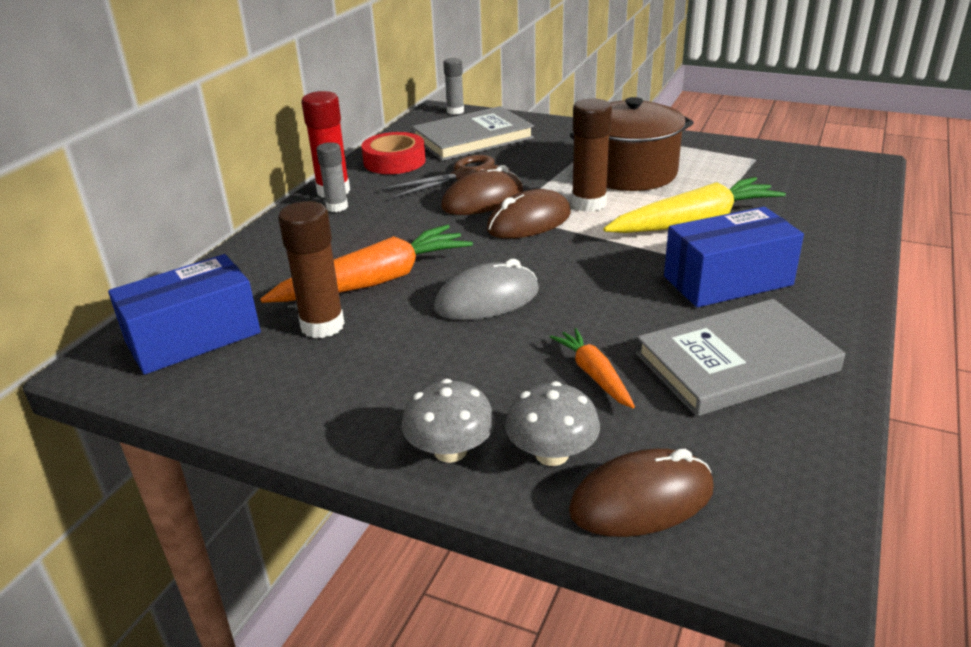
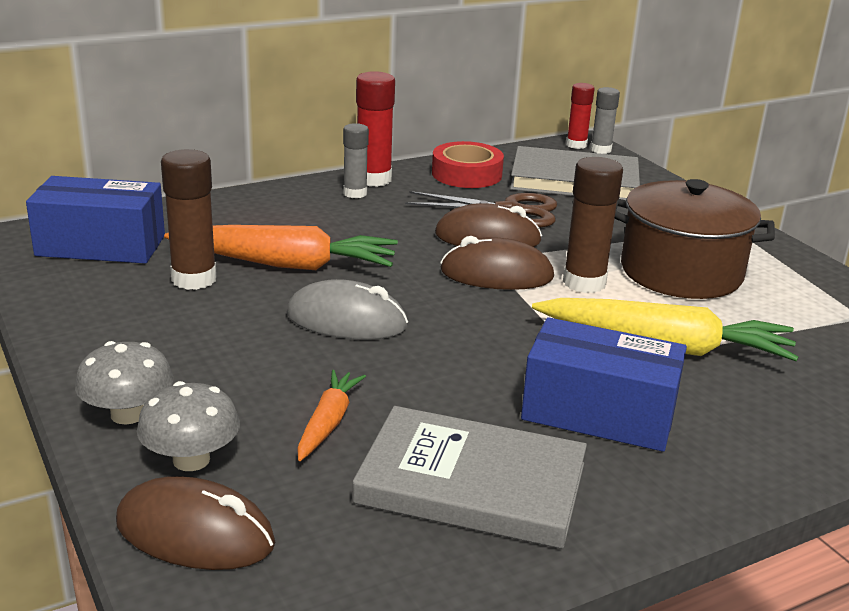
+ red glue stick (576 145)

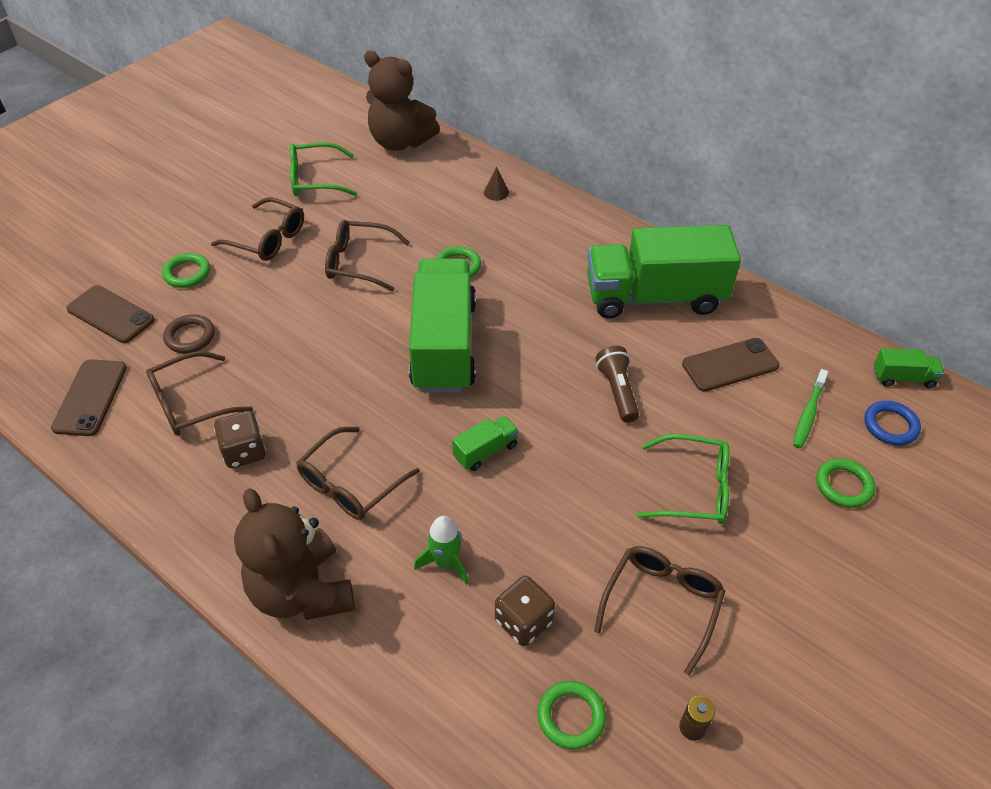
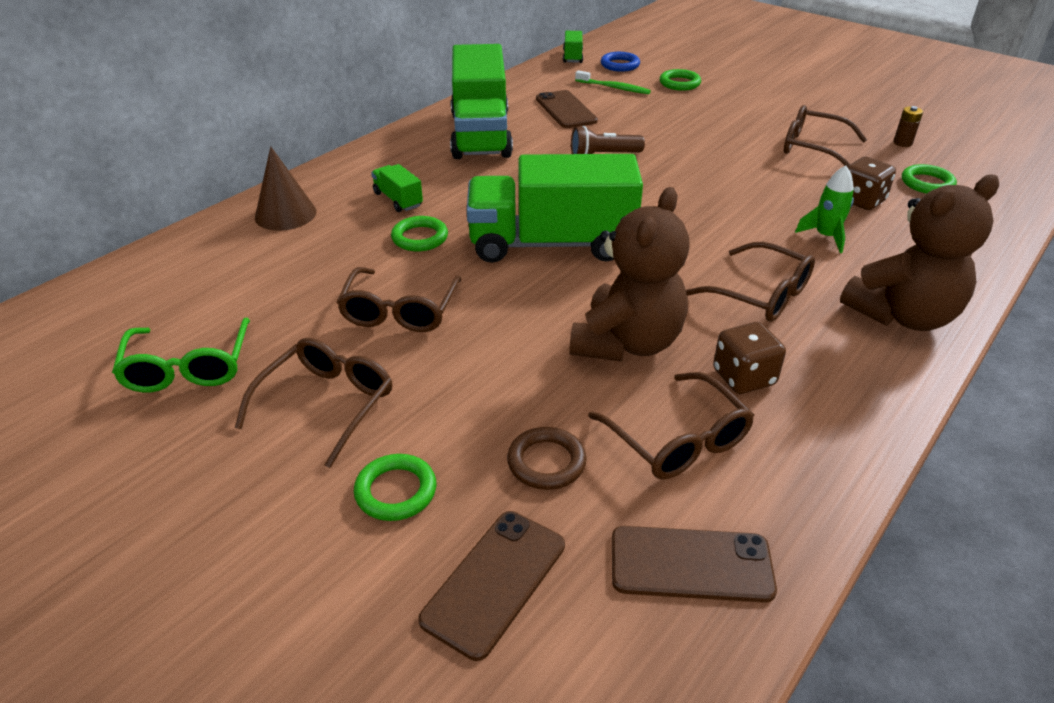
- green glasses (693 489)
~ brown teddy bear (400 142) to (627 343)
~ green truck (485 451) to (398 200)
~ brown cone (496 192) = (285 214) x1.87

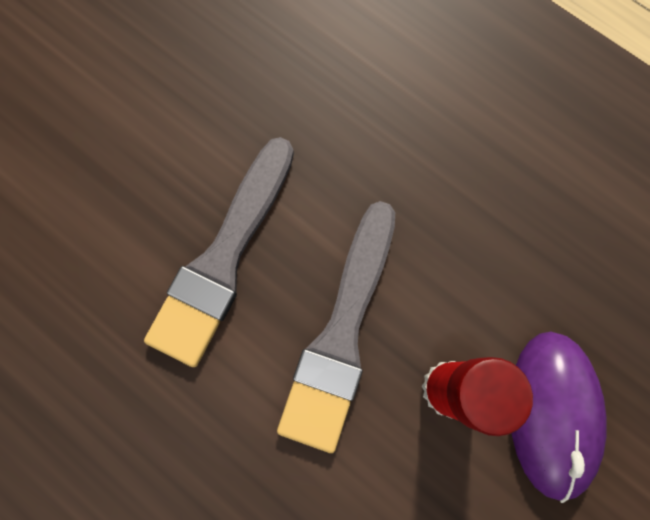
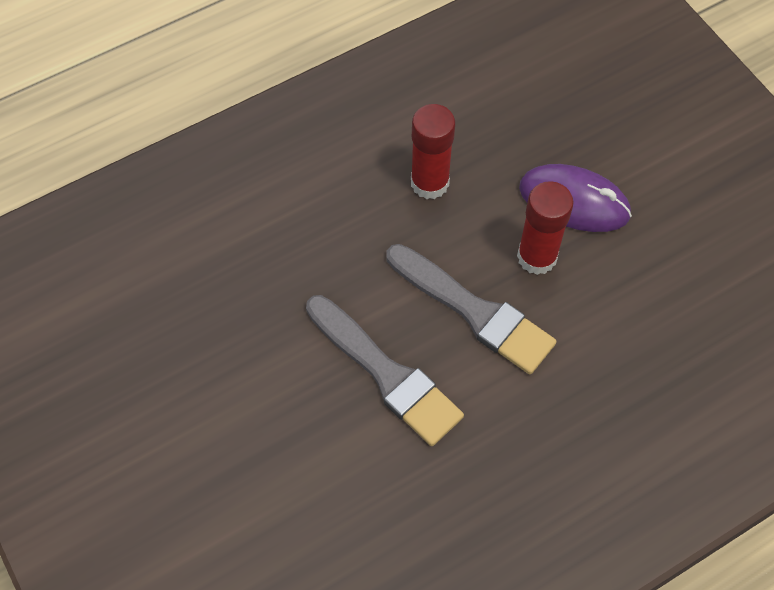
+ red glue stick (429 183)

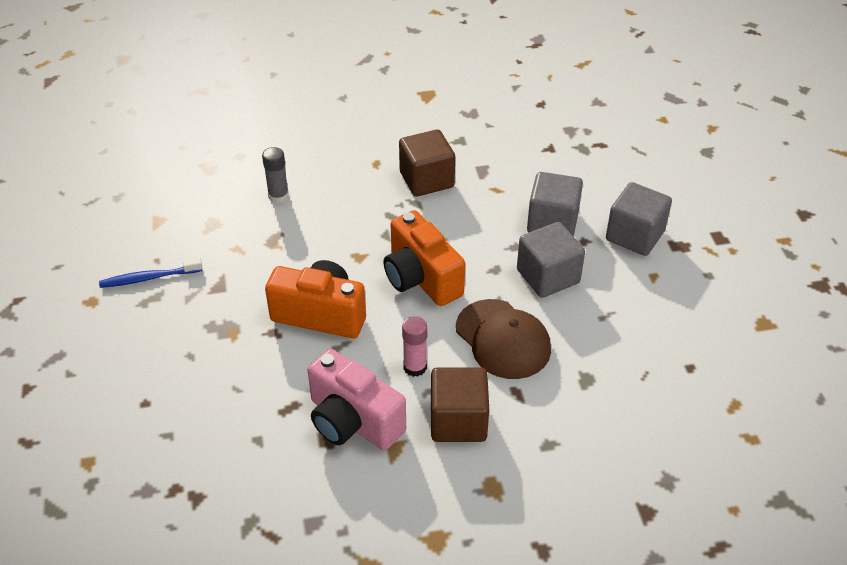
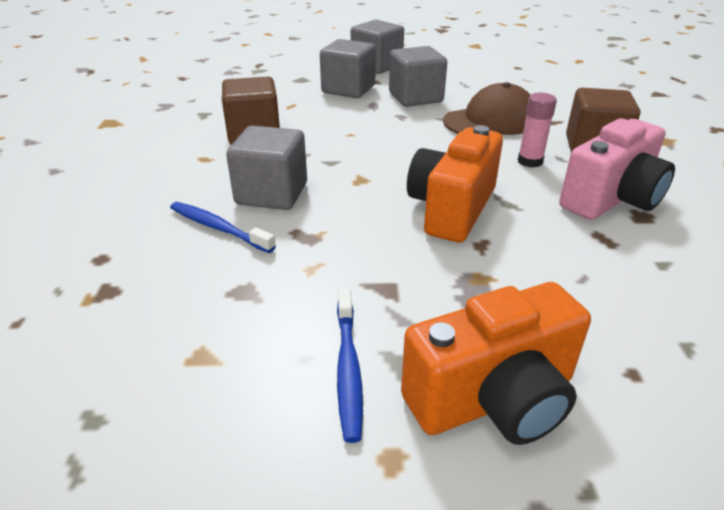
+ grey cube (272 194)
~ orange camera (421 278) to (494 399)
~ grey glue stick (278 196) to blue toothbrush (218 228)

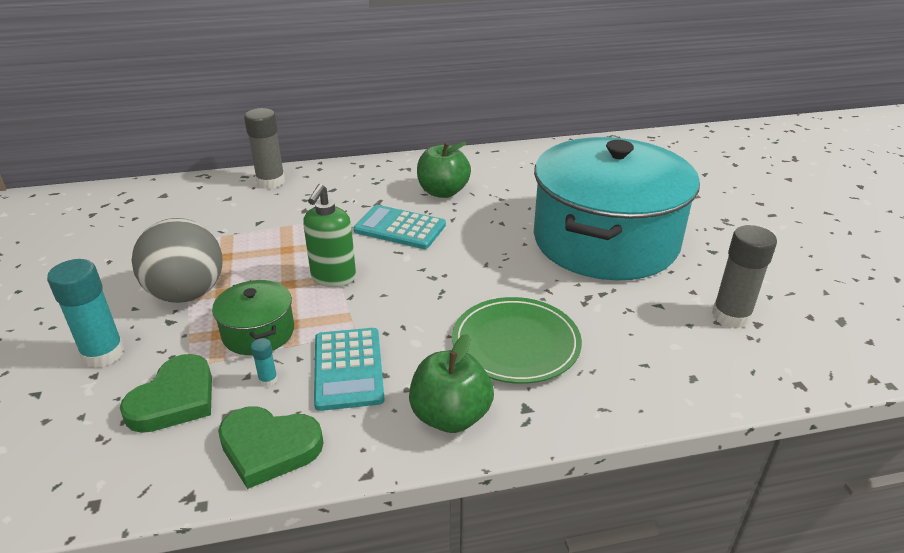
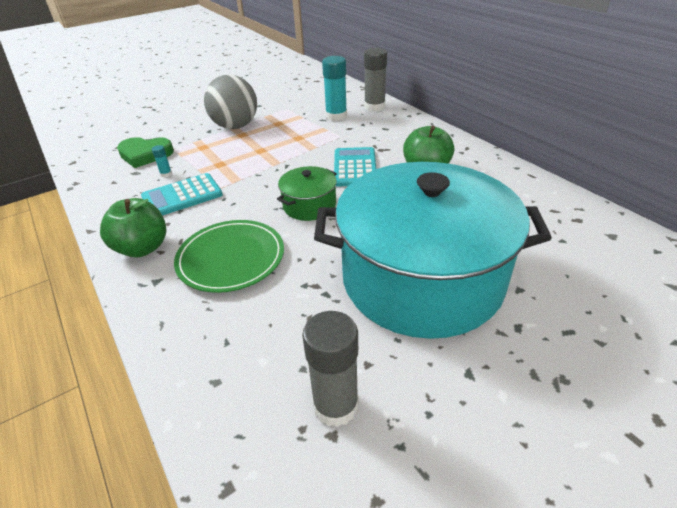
- green heart (269 448)
- green soap dispenser (333 278)
~ turquoise glue stick (103 354) to (336 116)
~ green pot (258 332) to (309 205)

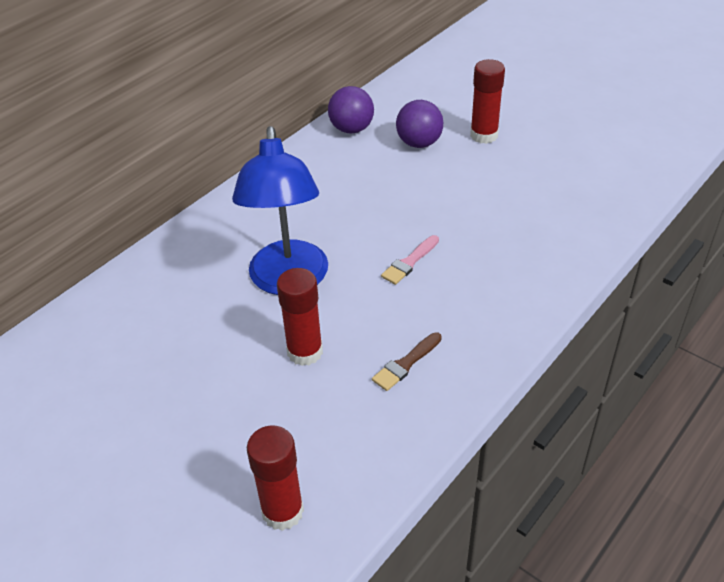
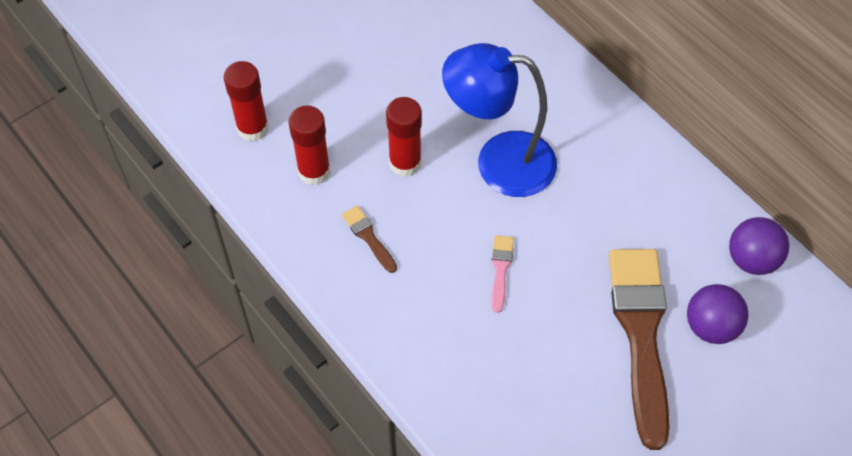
+ brown brush (641 334)
~ red glue stick (484 135) to (314 171)
~ pink brush (409 262) = (500 269) 45 degrees clockwise

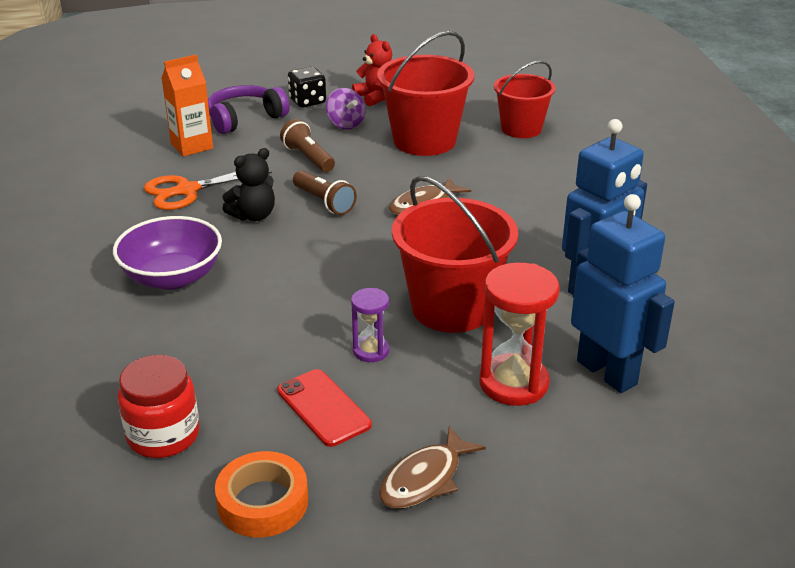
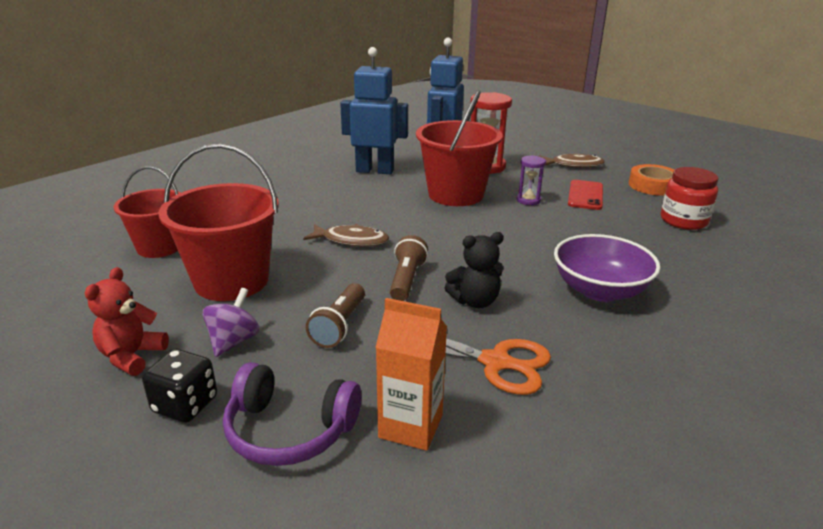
~ black teddy bear (253 216) = (475 301) 150 degrees clockwise

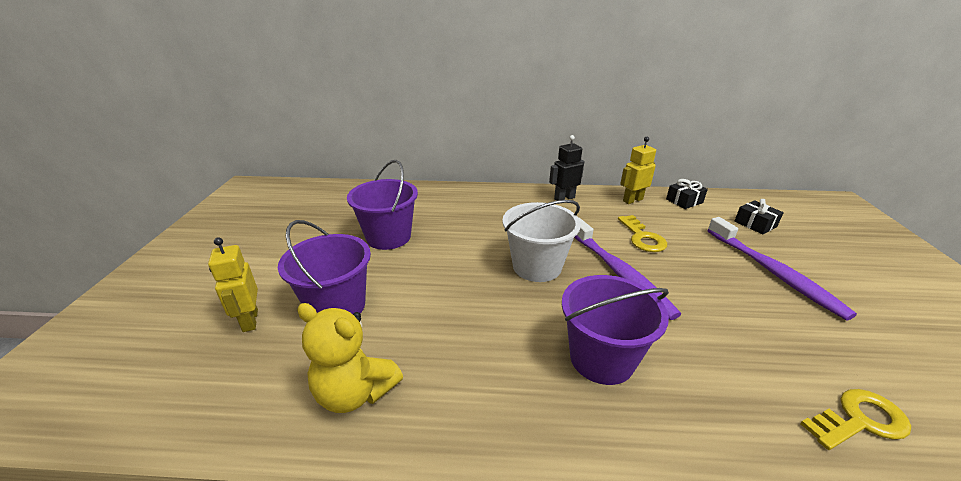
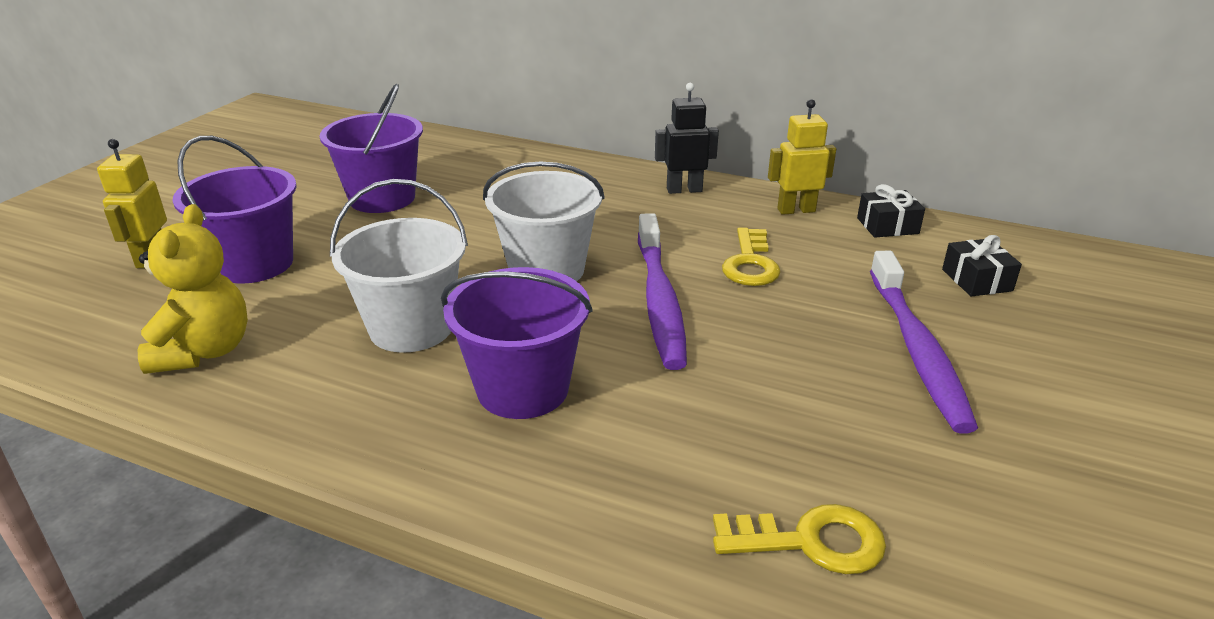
+ white bucket (411 328)
~ yellow teddy bear (355 392) = (204 351) 135 degrees counterclockwise

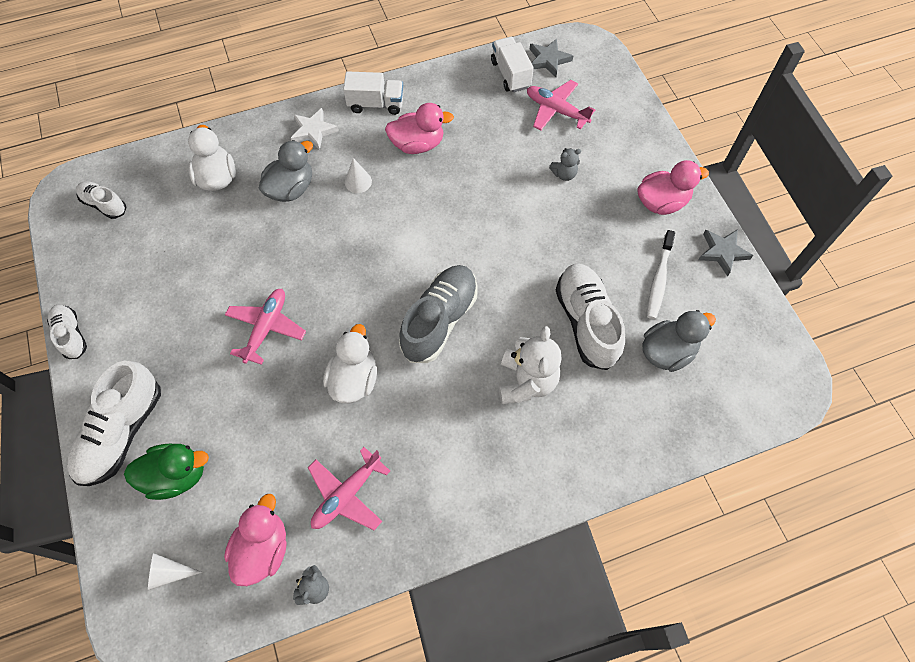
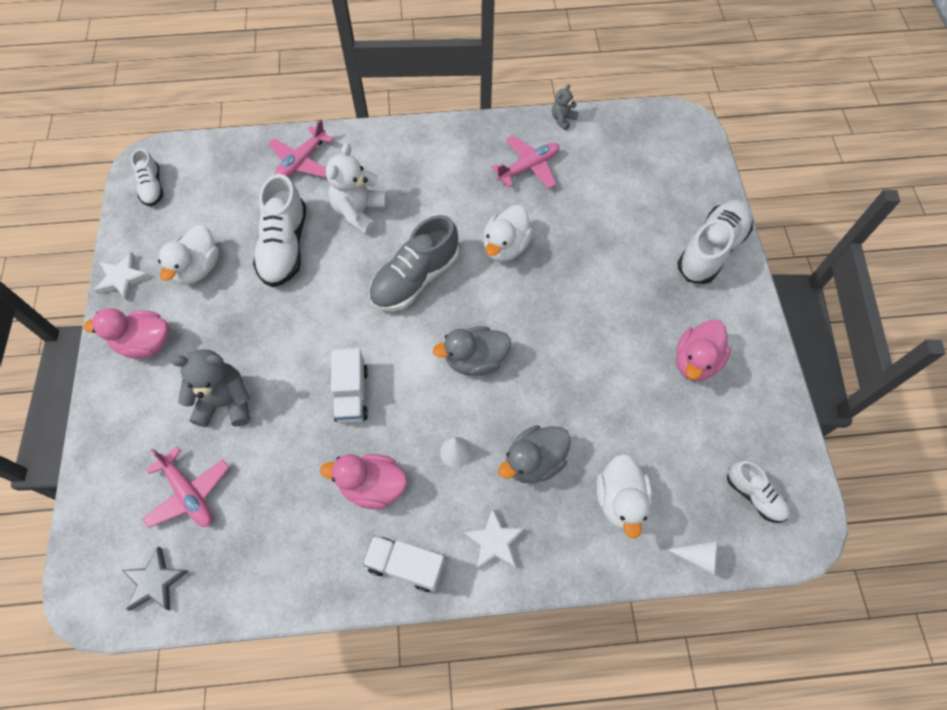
- green duck (176 475)
~ white shoe (71 335) to (152 187)
~ white cone (169 573) to (699 557)
~ pink duck (263 549) to (695 361)
~ pink plane (266 328) to (301 162)
~ white truck (510 74) to (351 394)
~ grey duck (667 352) to (475 360)
~ white toothbrush (659 279) to white duck (198 268)
~ grey star (722 252) to white star (123 278)
~ grey teddy bear (564 174) = (225 402) x1.94

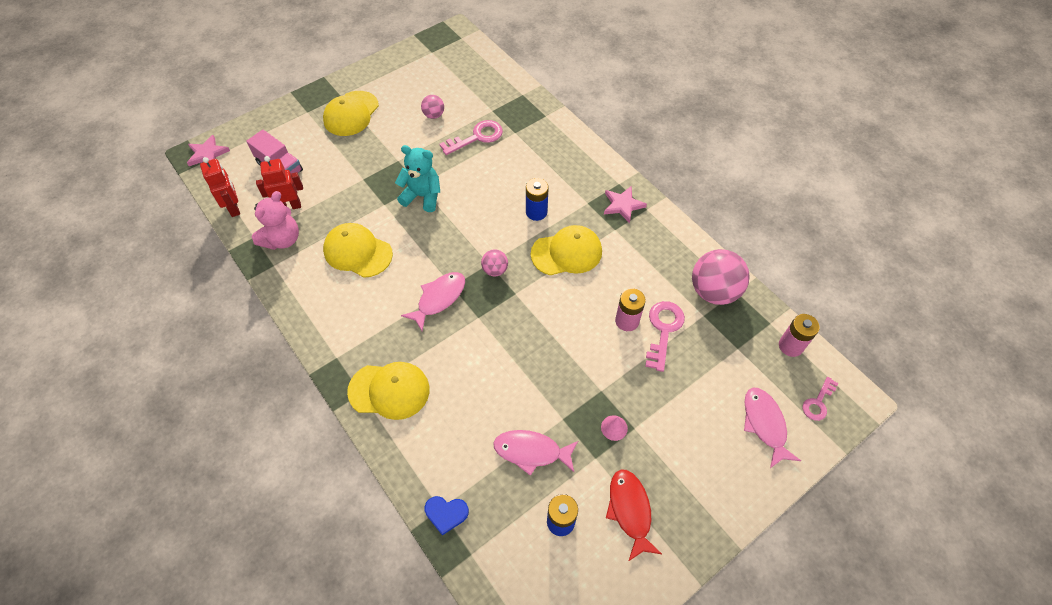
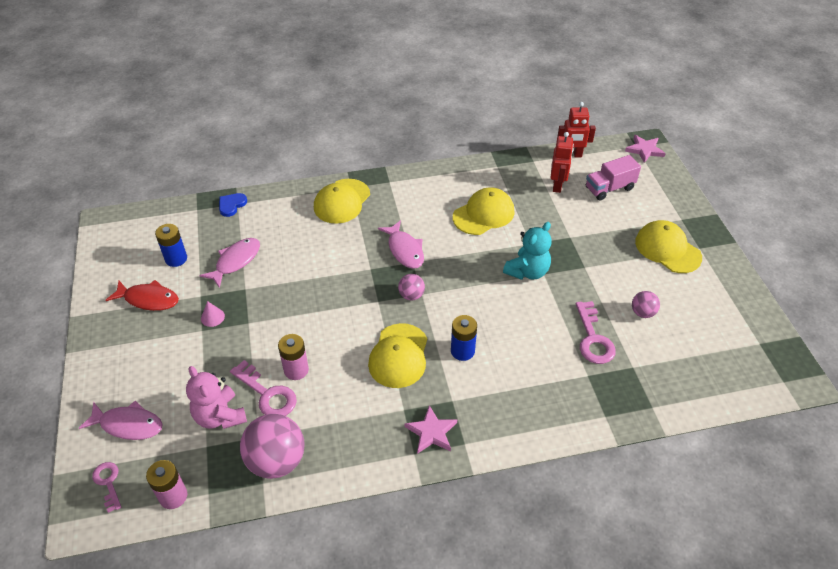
~ pink teddy bear (282 239) to (220 416)

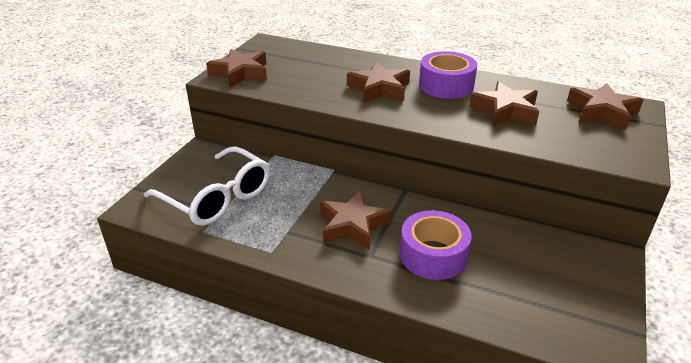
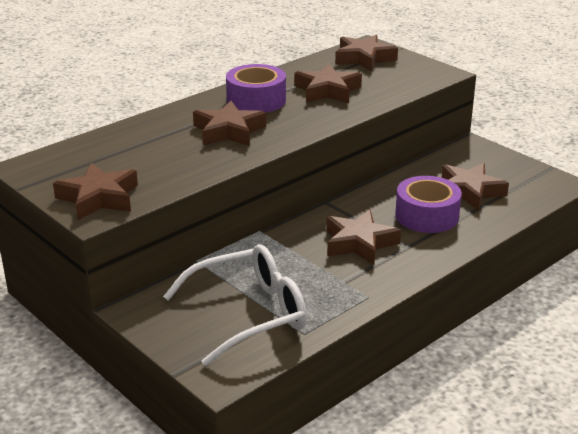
+ brown star (469 191)

